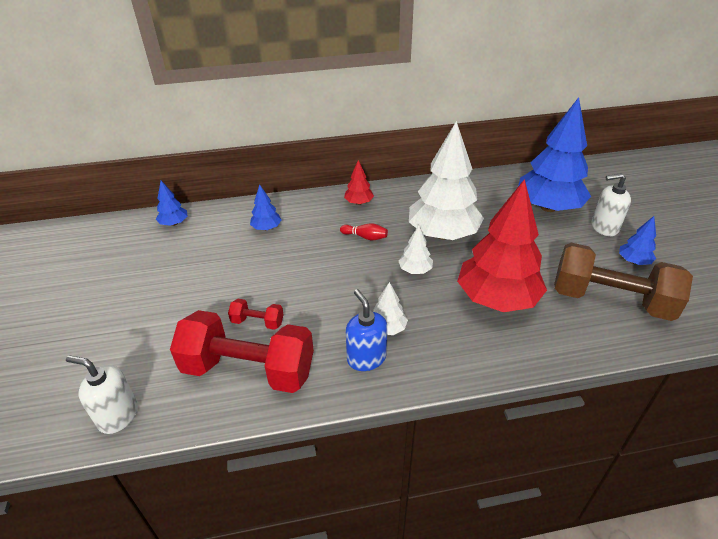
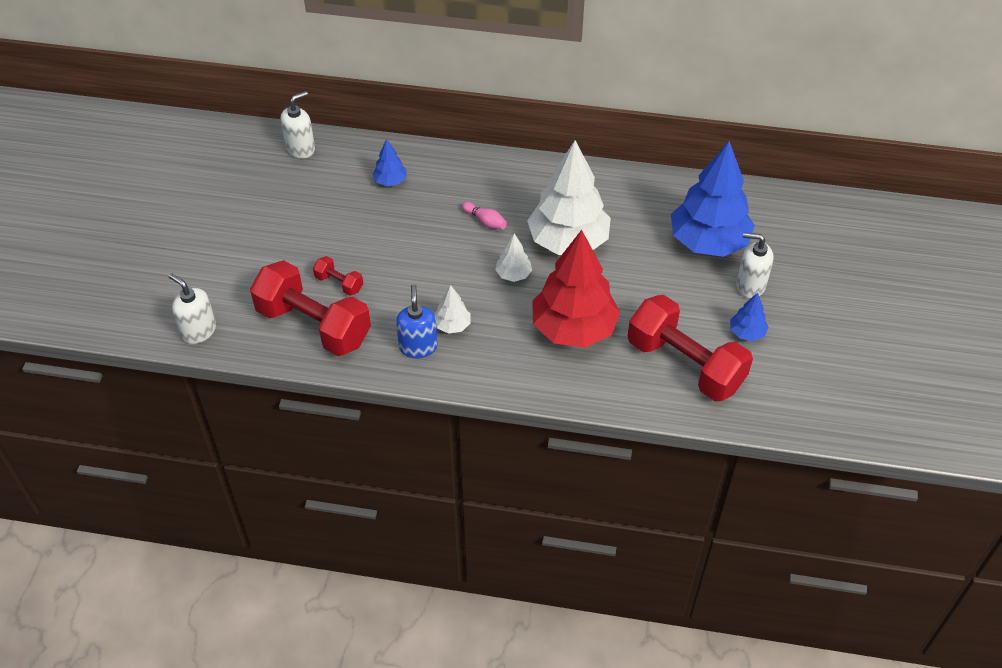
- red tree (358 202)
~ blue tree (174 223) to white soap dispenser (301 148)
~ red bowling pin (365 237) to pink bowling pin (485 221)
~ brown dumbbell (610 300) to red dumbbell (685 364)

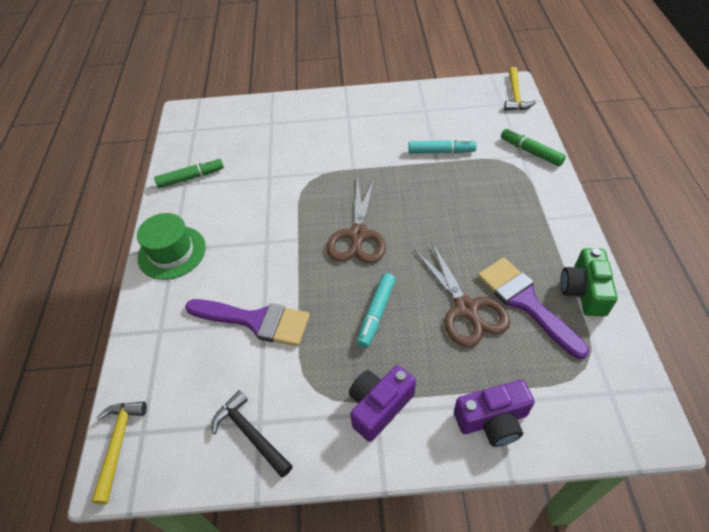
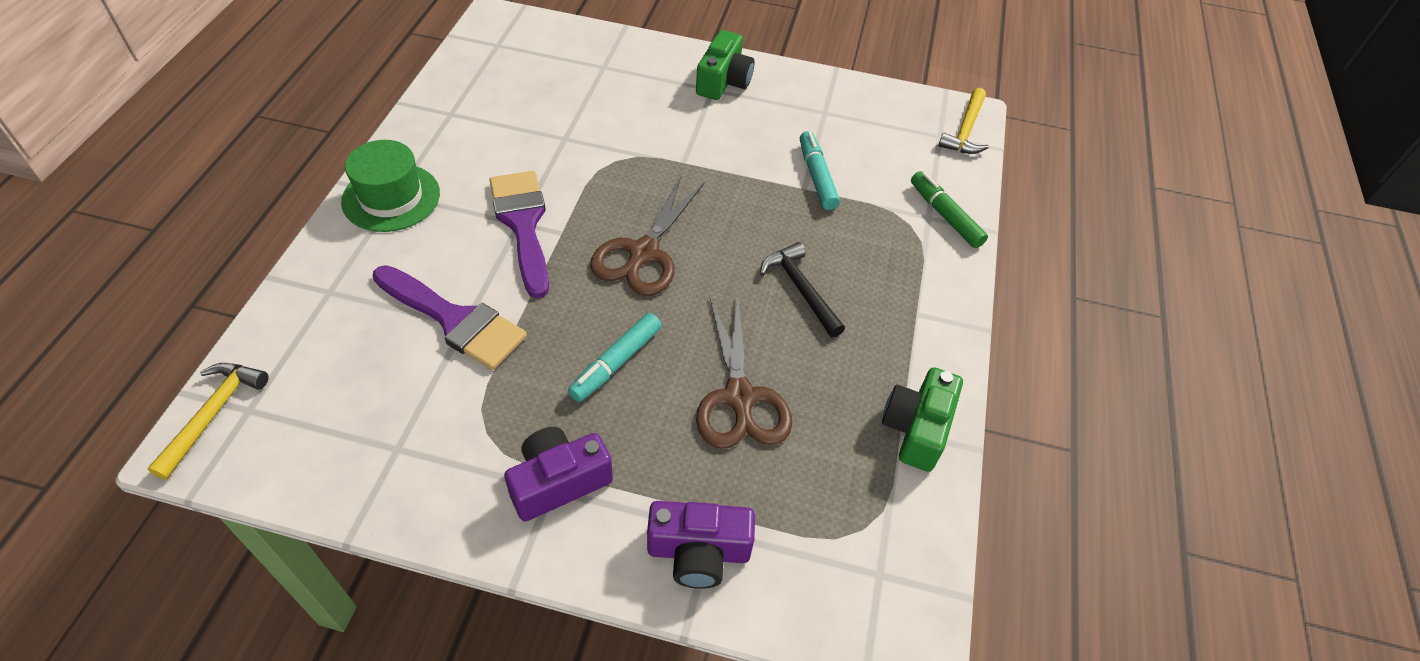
- green marker (191 177)
+ green camera (723 81)
~ black hammer (250 434) to (800 289)
~ purple brush (526 302) to (523 224)
~ turquoise marker (441 152) = (817 176) 120 degrees counterclockwise

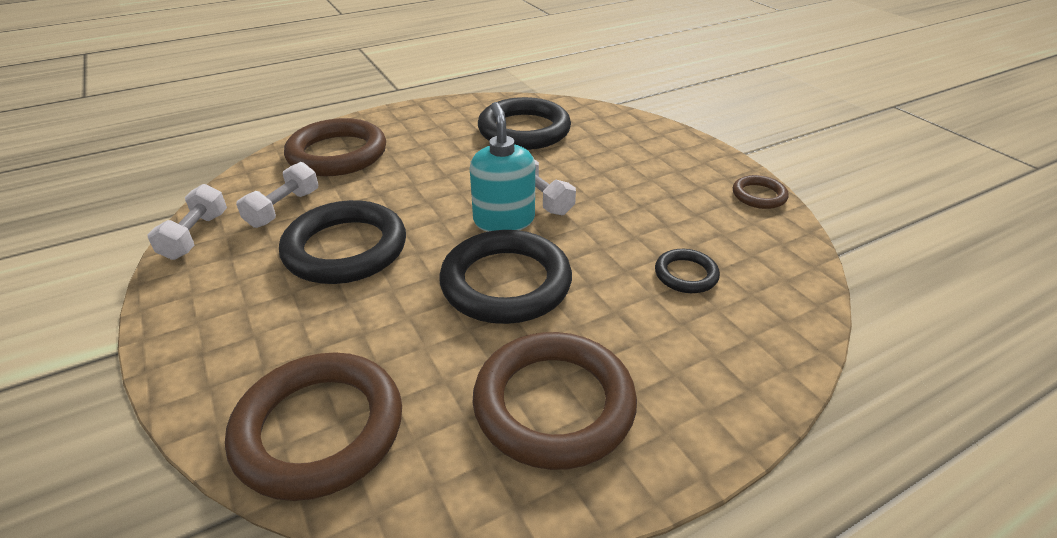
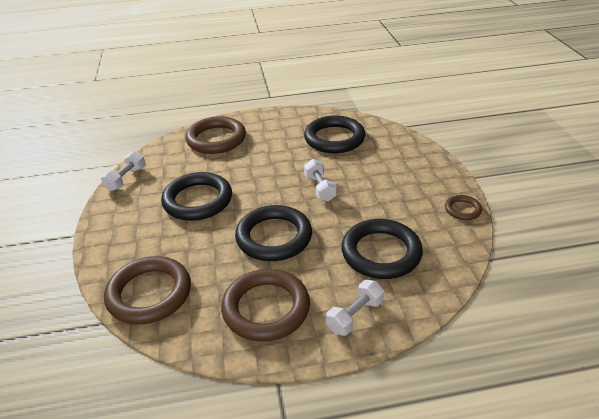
- turquoise soap dispenser (504 220)
~ white dumbbell (283 209) to (355 316)
~ black ring (686 274) = (381 253) x2.04

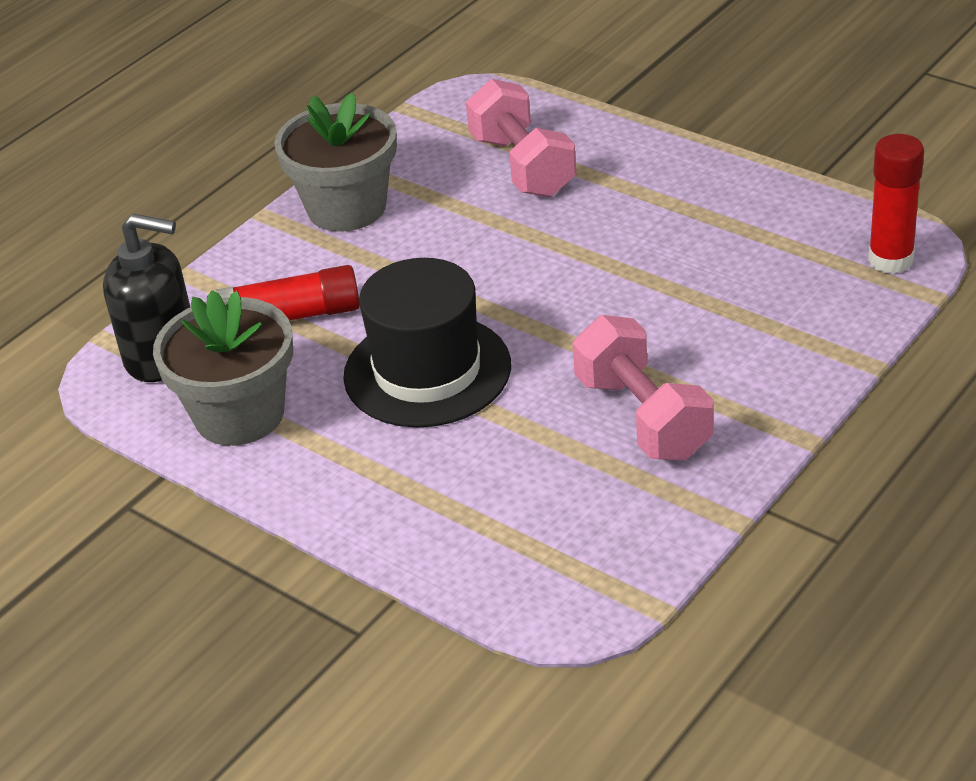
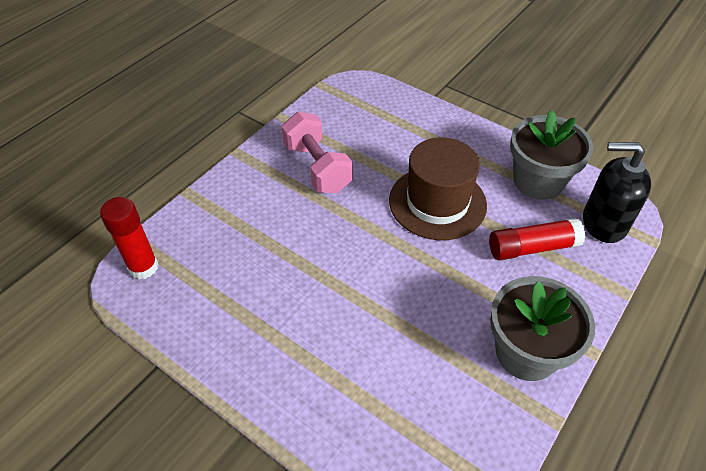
- pink dumbbell (522 166)
~ black hat (427 371) to brown hat (437 202)

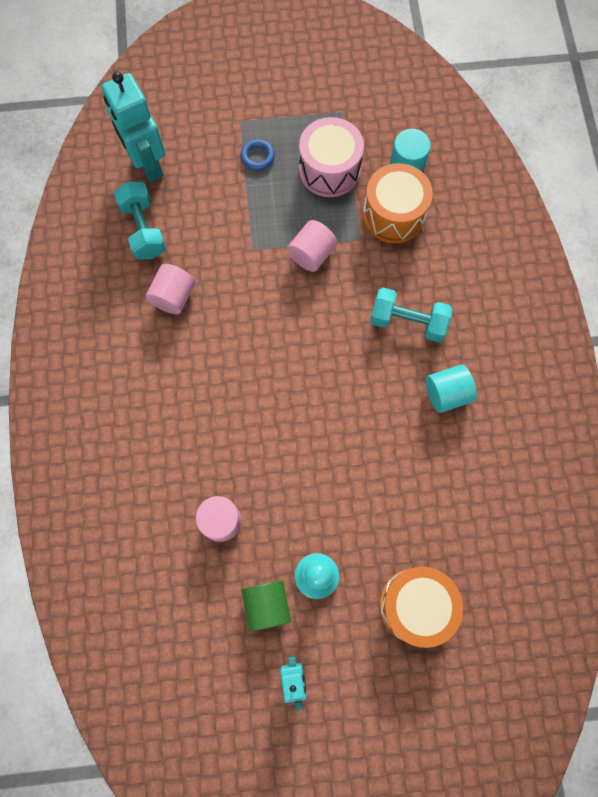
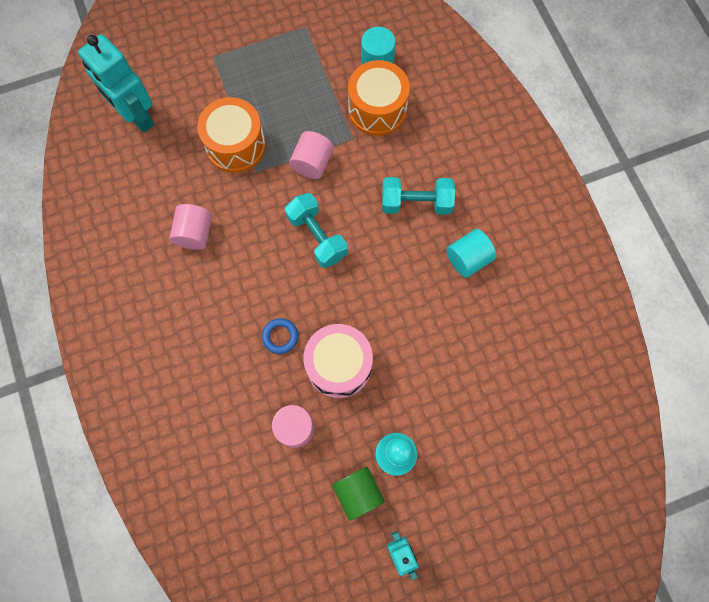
~ turquoise dumbbell (144 229) to (317 236)
~ blue ring (257 157) to (280 336)
~ pink drum (329 170) to (339 365)
~ orange drum (415 605) to (236 145)

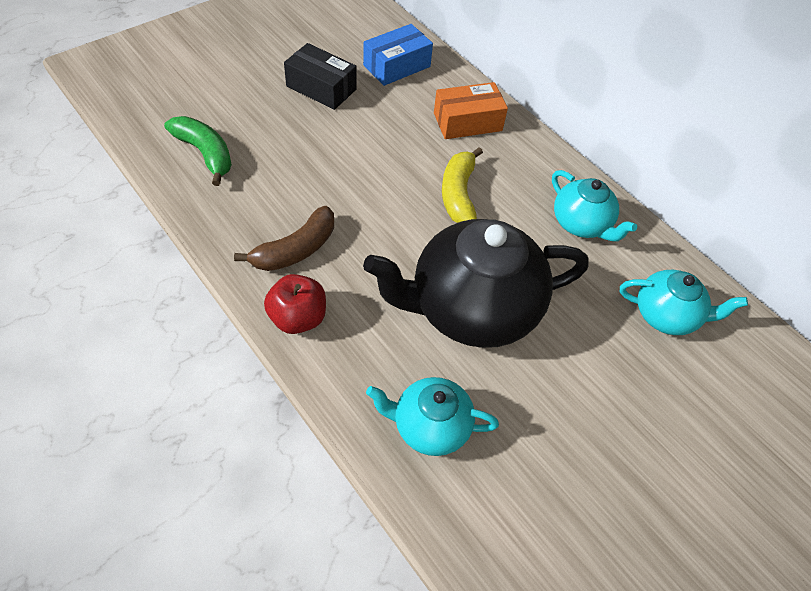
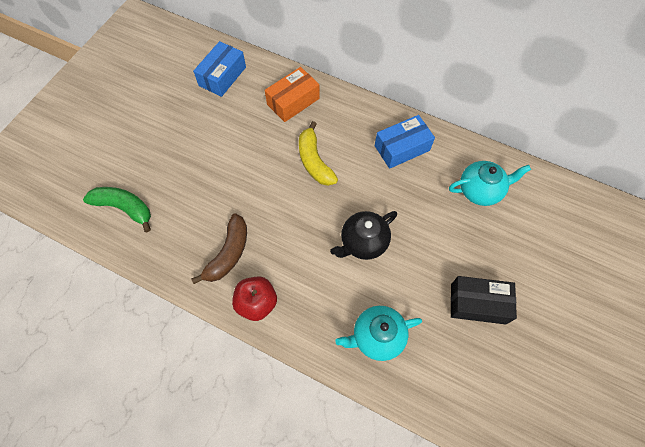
~ black box (321 88) to (478 303)
~ turquoise teapot (581 224) to blue box (402 148)
~ black teapot (471 309) = (363 242) x0.53

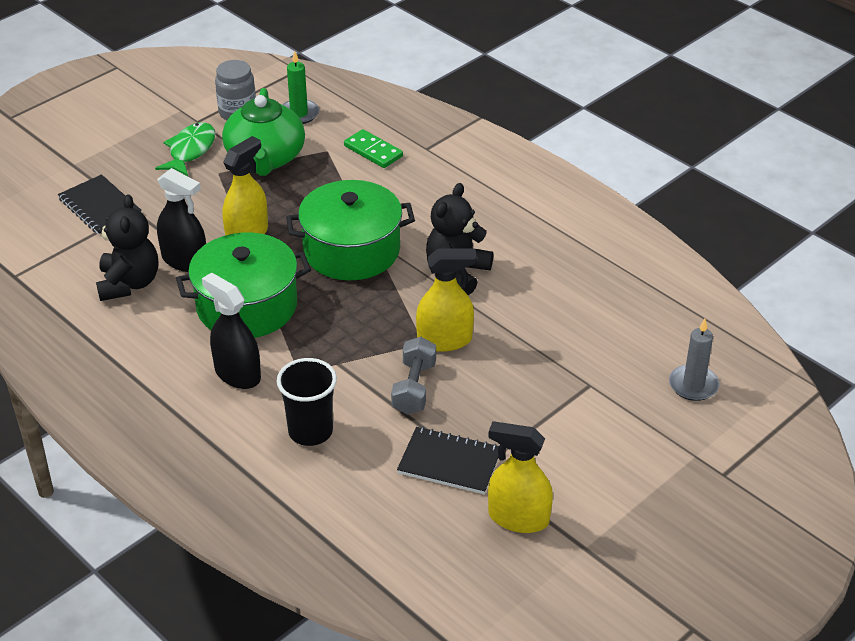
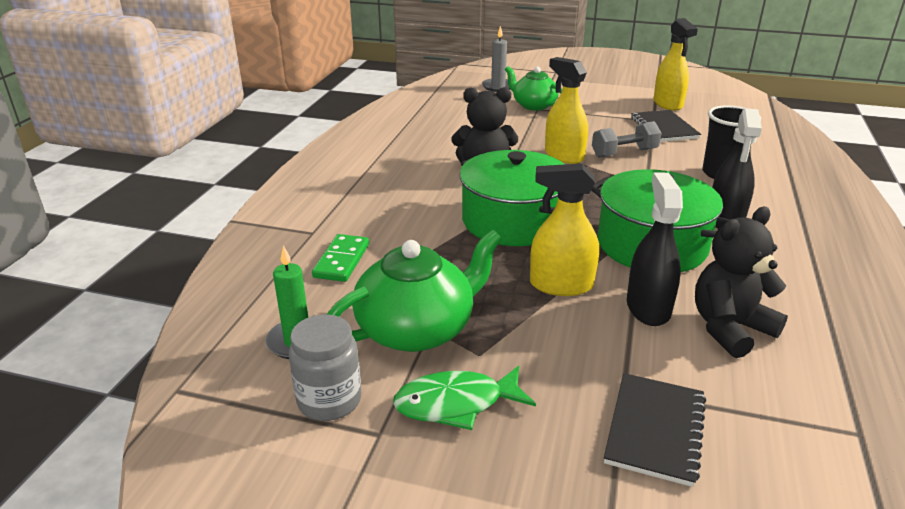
+ green teapot (533 105)

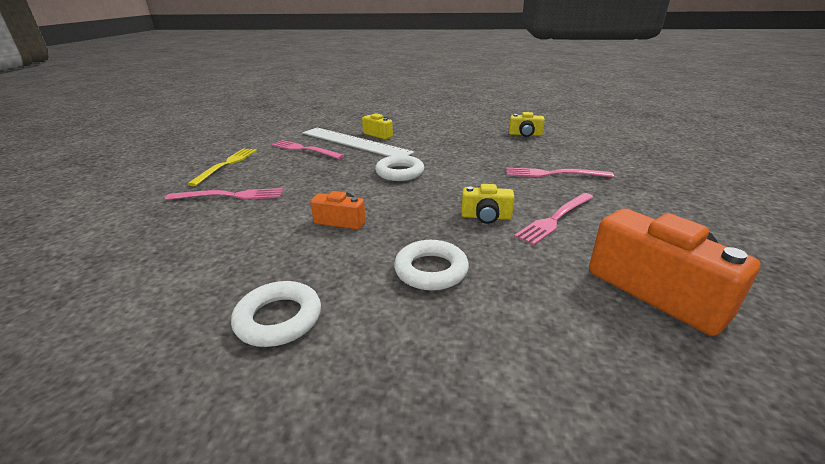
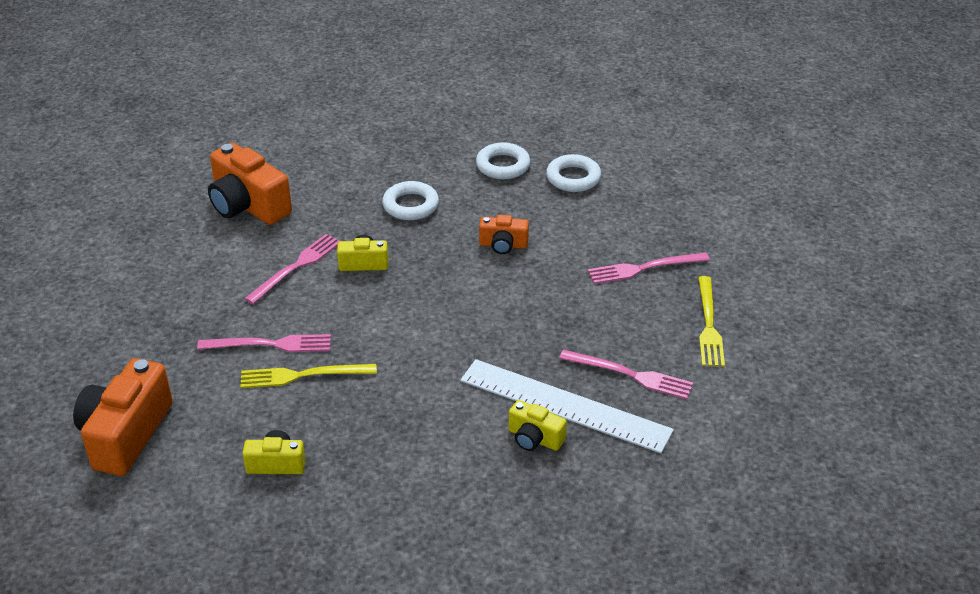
+ orange camera (126 434)
+ yellow fork (303 375)
~ white ring (400 172) to (573 178)

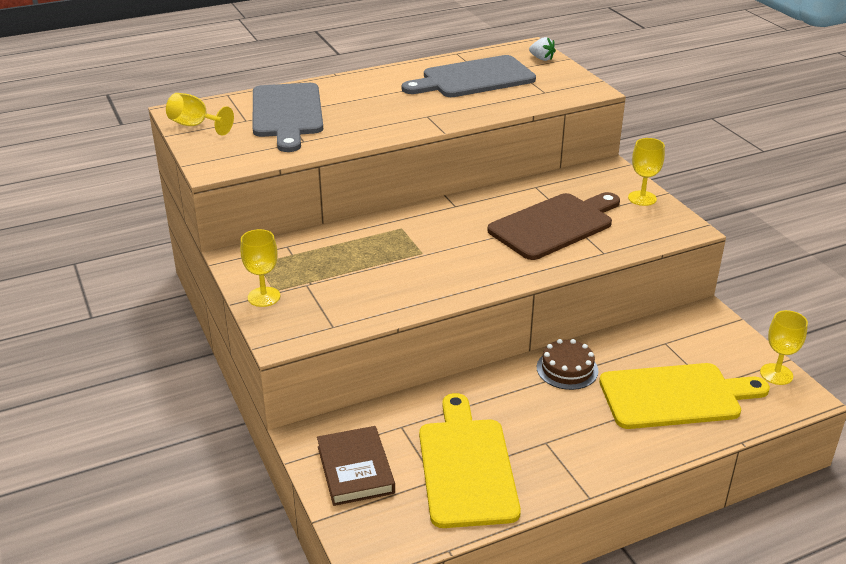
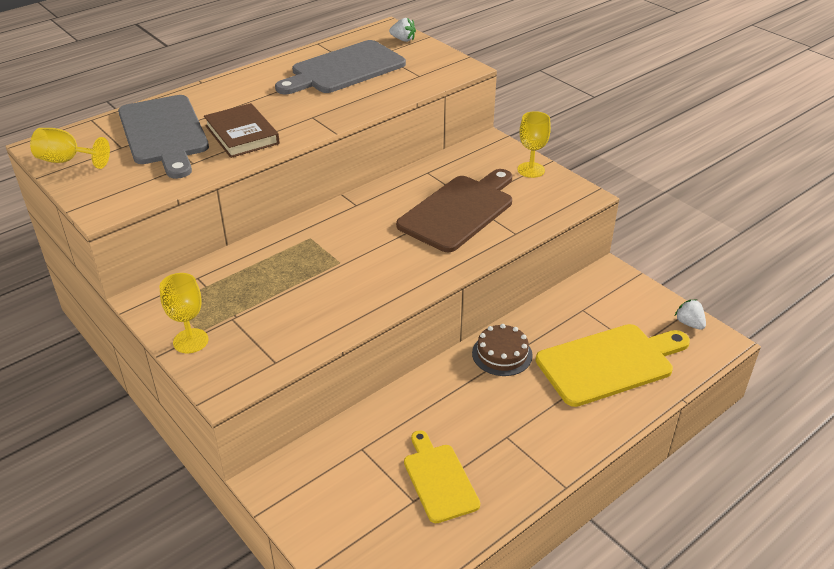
~ brown book (355 469) to (242 135)
~ yellow goblet (776 374) to white strawberry (689 323)
~ yellow cutting board (466 466) = (439 479) x0.61

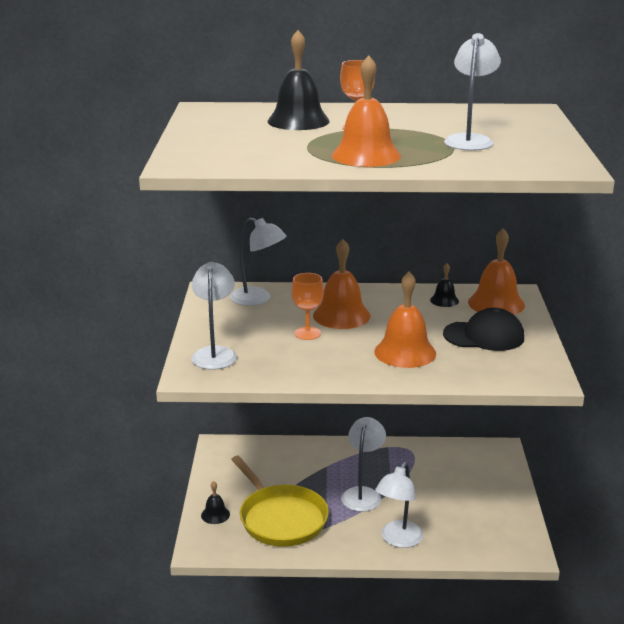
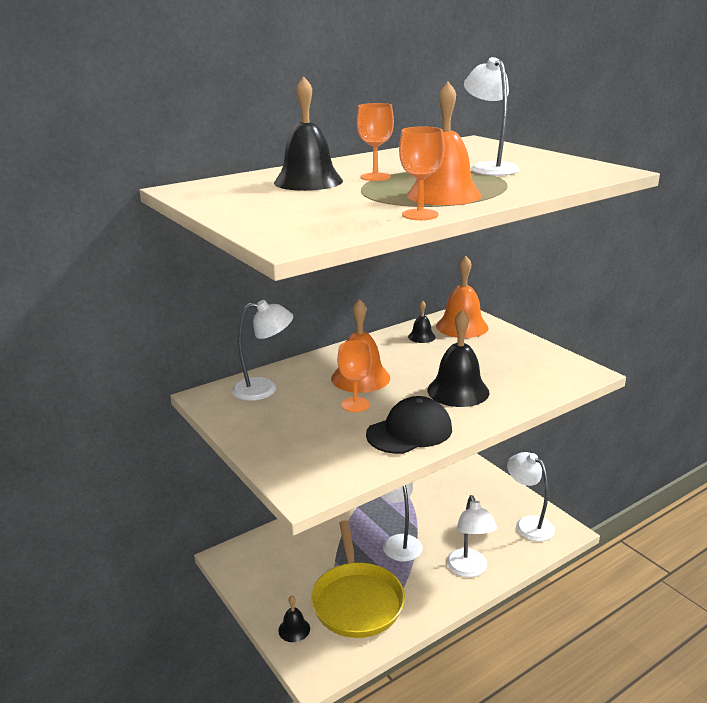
+ orange goblet (420 215)
~ white lamp (215 353) to (528 524)
~ black cap (484 336) to (409 431)
~ orange bell (405 352) to black bell (458 391)
~ yellow pan (281 519) = (357 601) 60 degrees clockwise

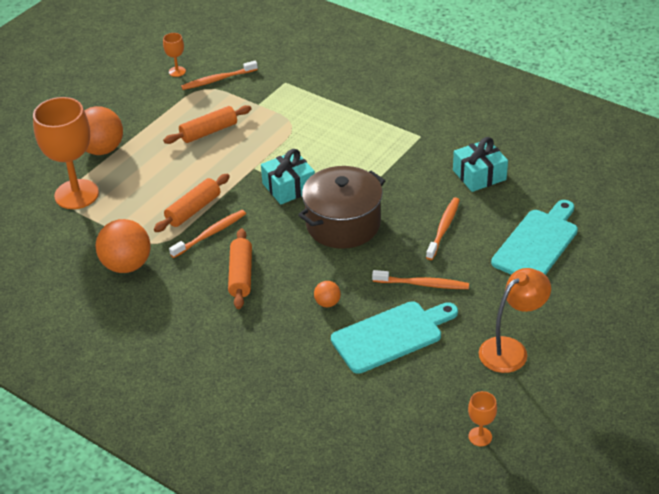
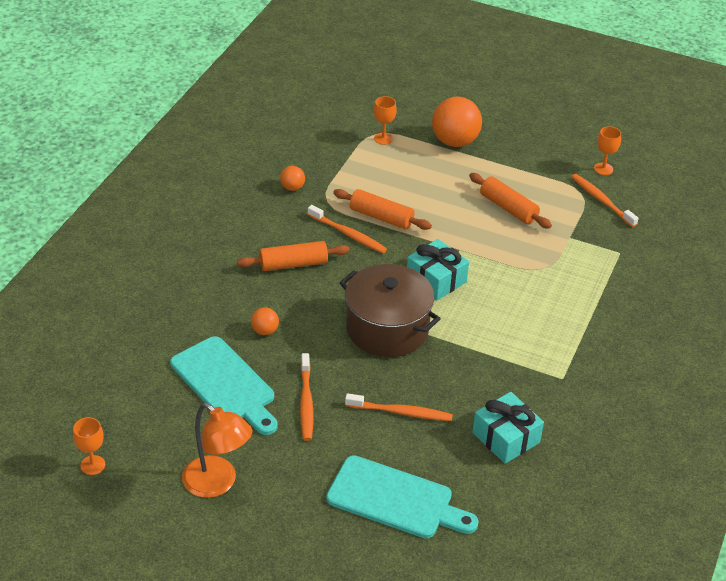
~ orange goblet (76 194) = (383 138) x0.44
~ orange ball (127 265) = (292 187) x0.48

